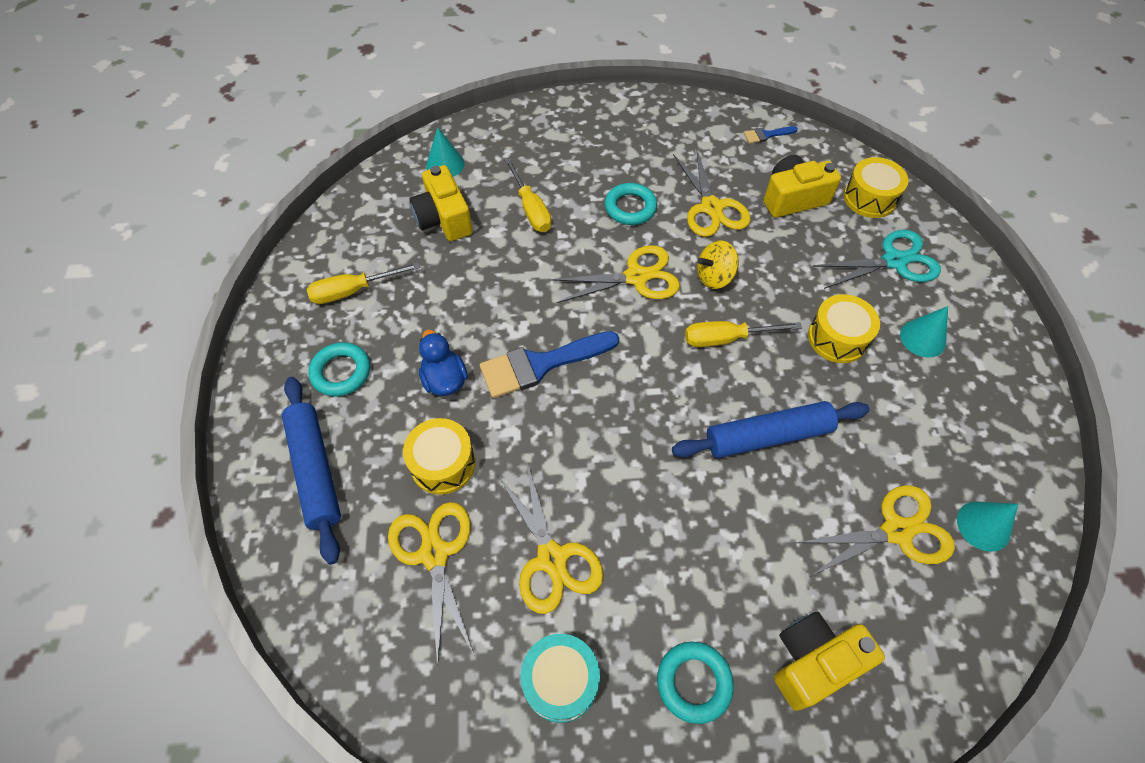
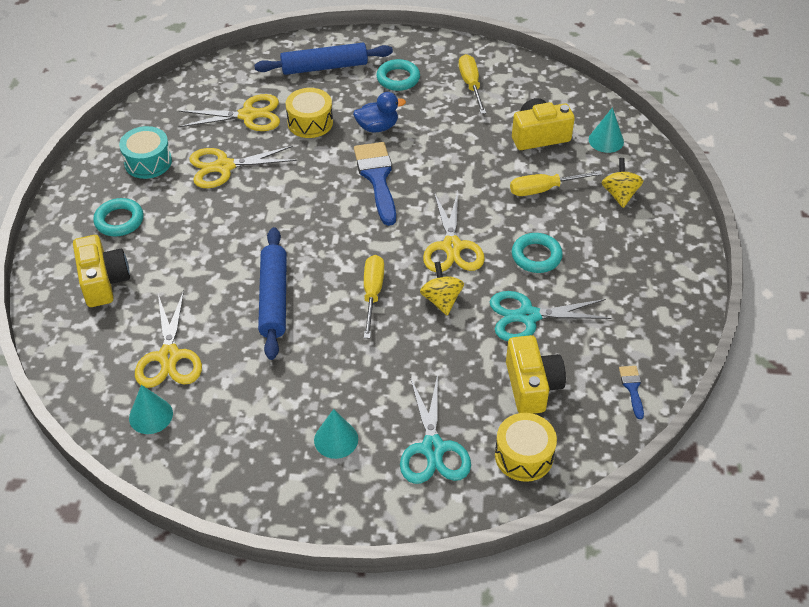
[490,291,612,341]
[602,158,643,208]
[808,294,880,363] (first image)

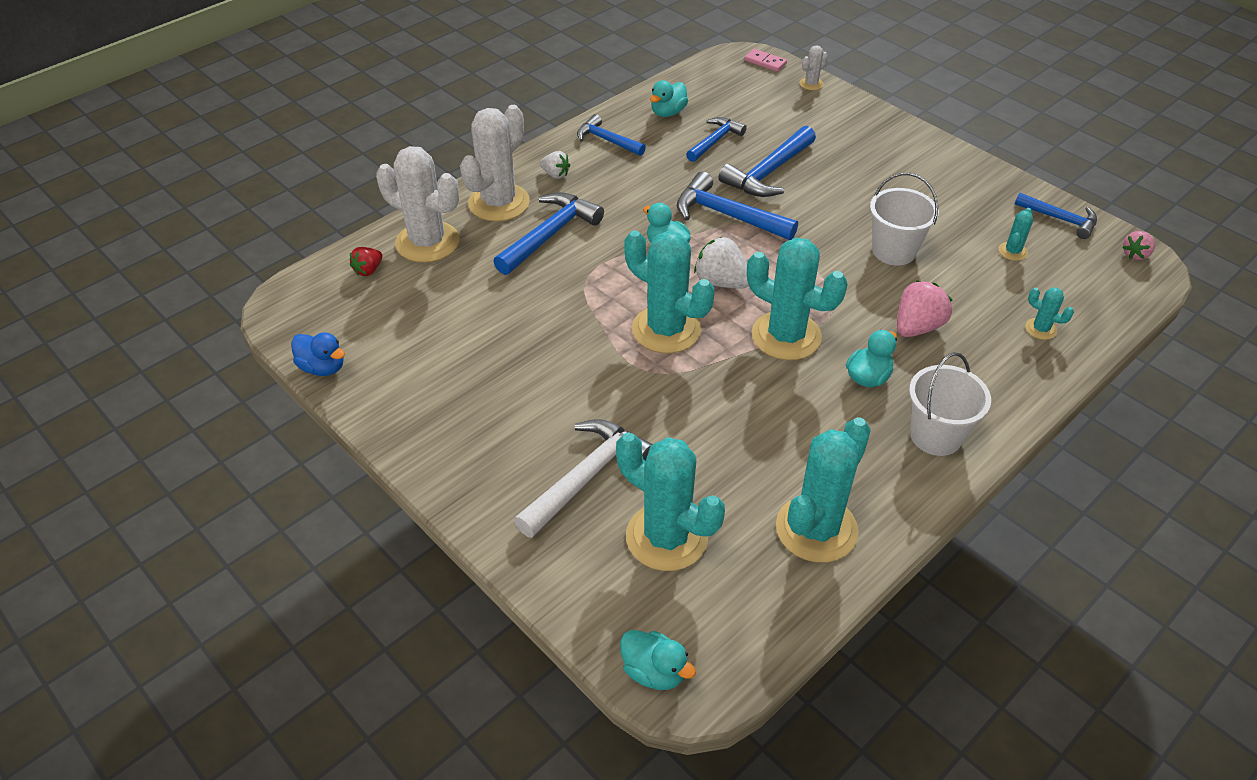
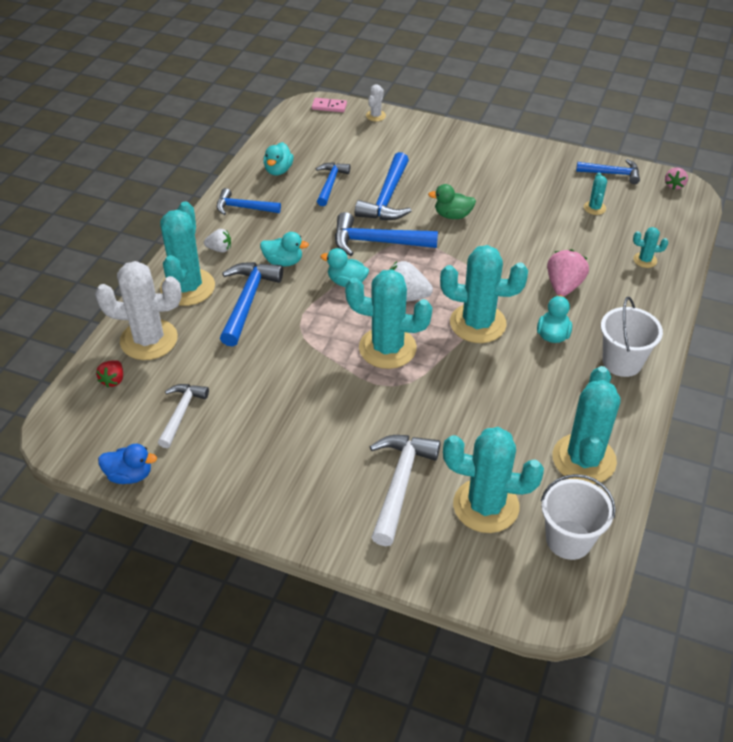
[158,384,209,448]
[160,201,215,306]
[260,232,309,267]
[428,184,476,219]
[541,474,616,560]

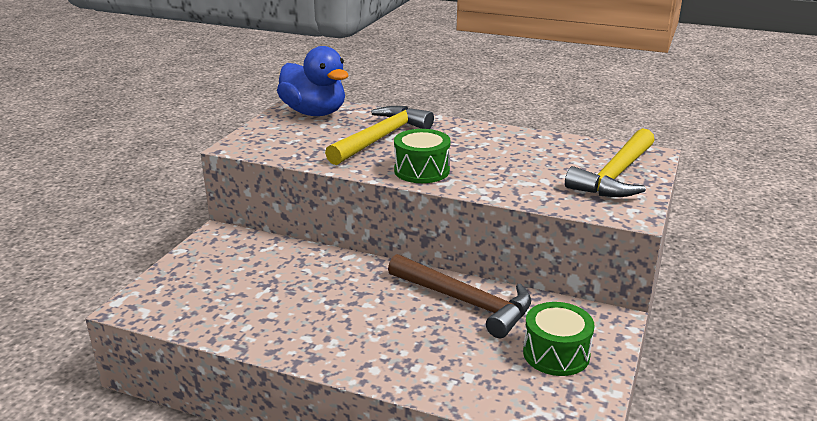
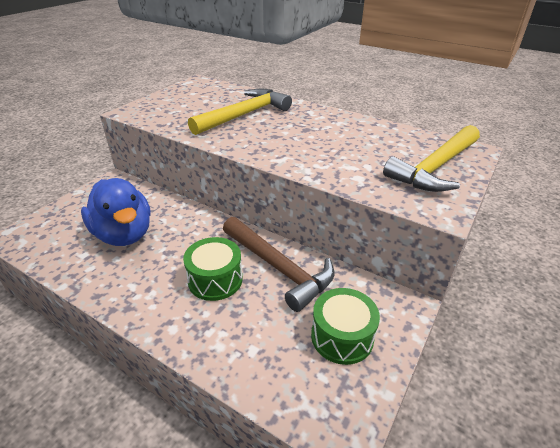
[81,178,151,246]
[183,237,243,301]

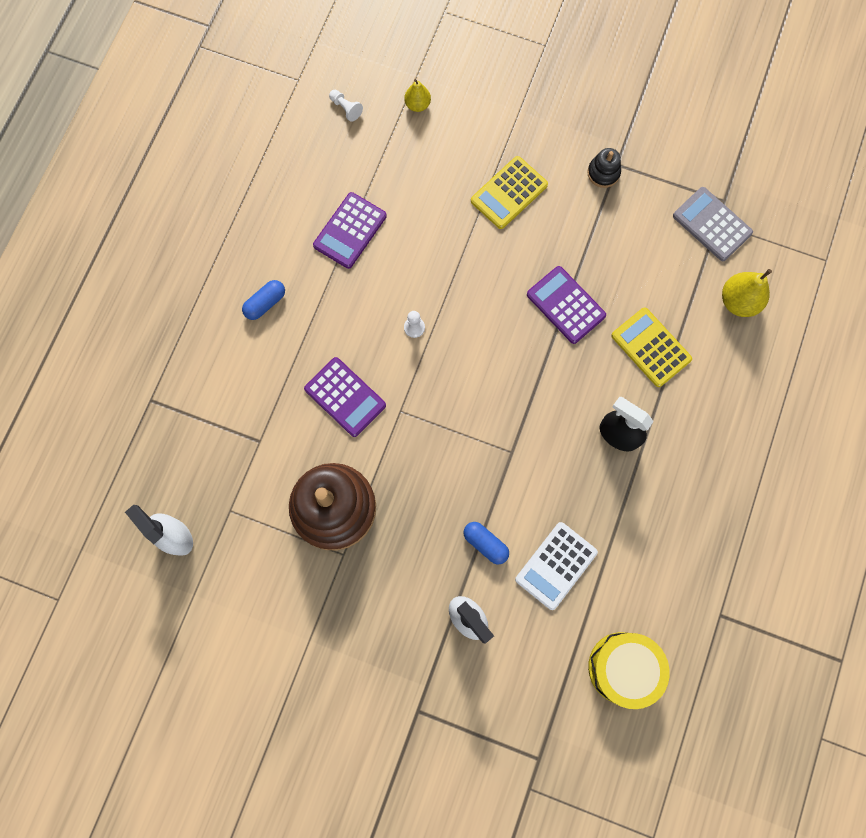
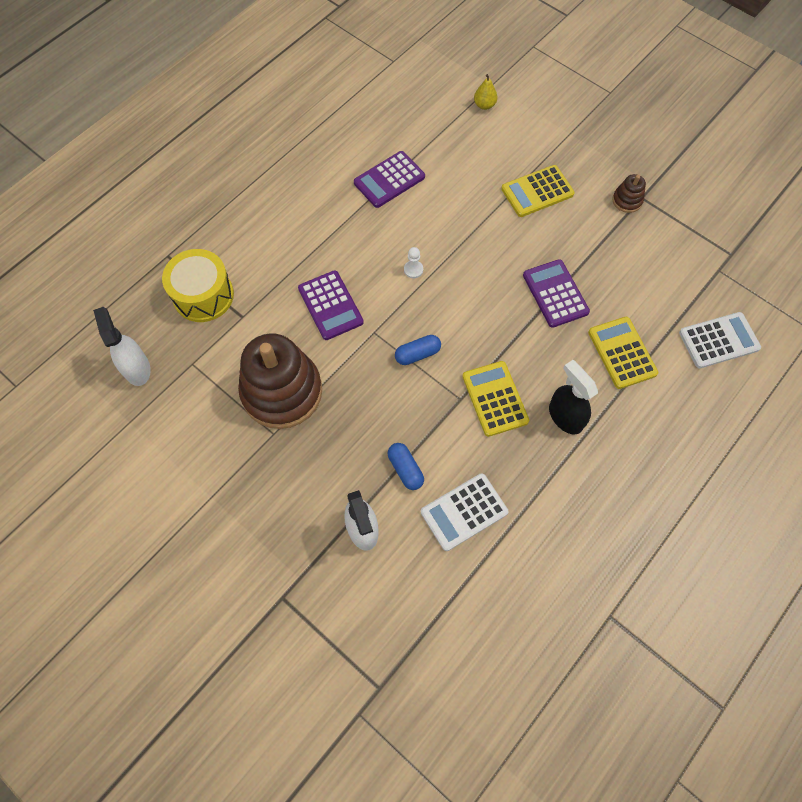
[162,249,234,322]
[395,335,441,365]
[462,361,529,437]
[612,174,646,213]
[679,312,761,368]
[329,90,363,122] (first image)
[673,187,753,261] (first image)

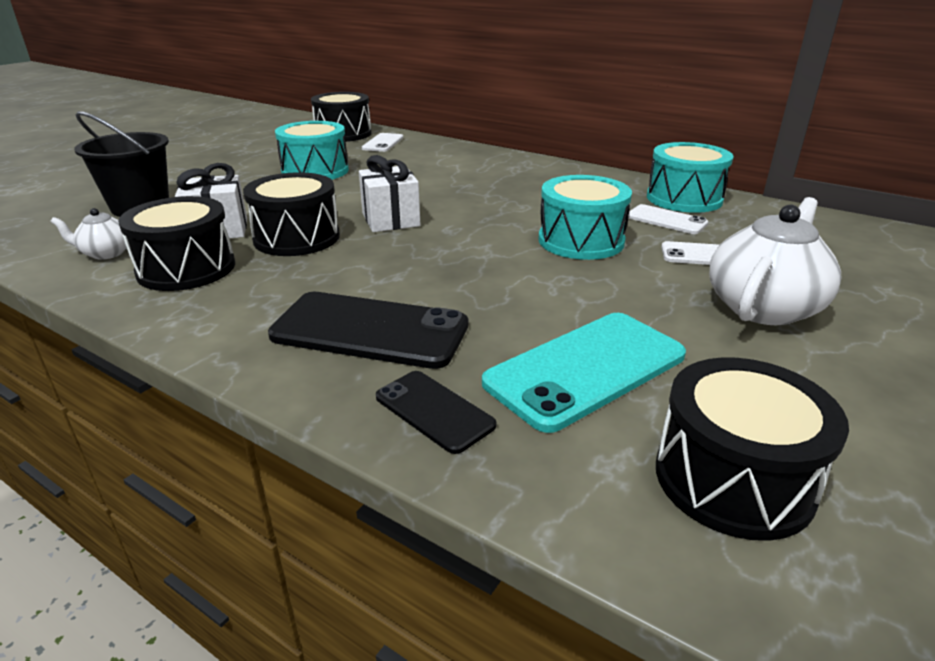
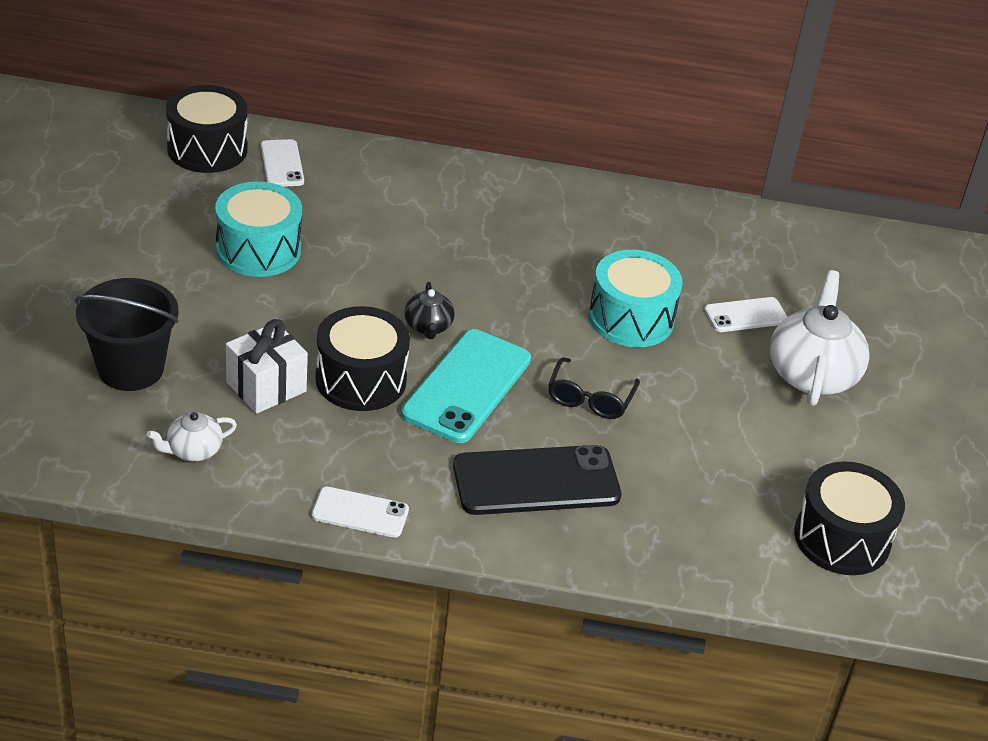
[312,487,409,538]
[401,329,531,443]
[404,282,455,339]
[548,357,640,419]
[118,196,235,291] (first image)
[376,371,497,454] (first image)
[647,142,734,213] (first image)

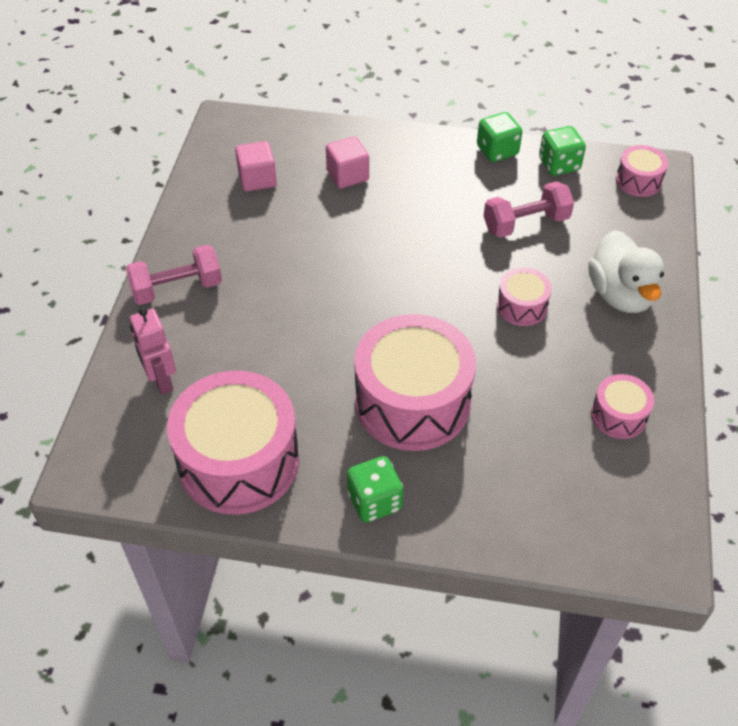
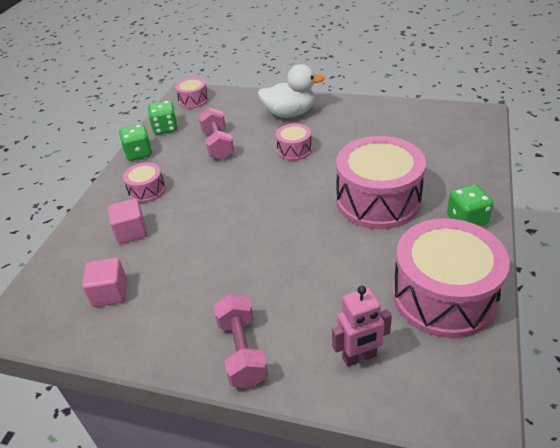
[123,163,165,203]

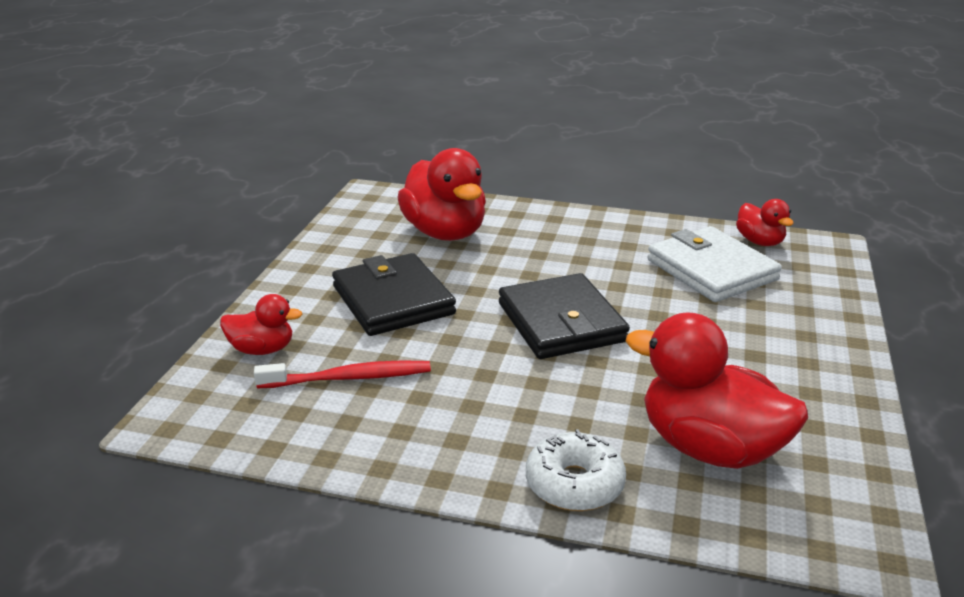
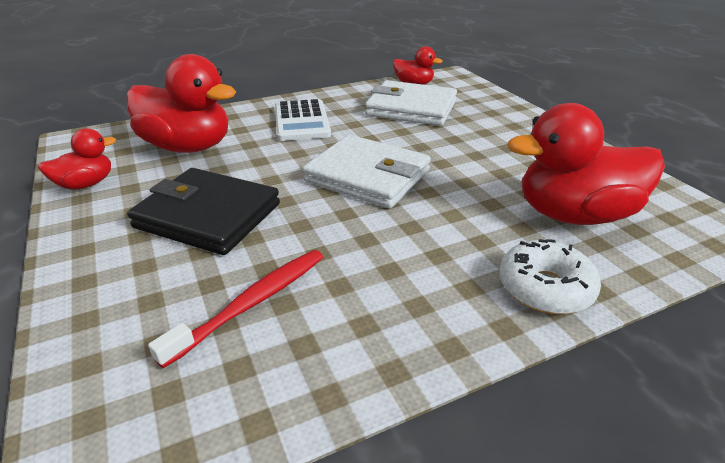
[38,128,116,190]
[275,99,331,141]
[303,135,431,209]

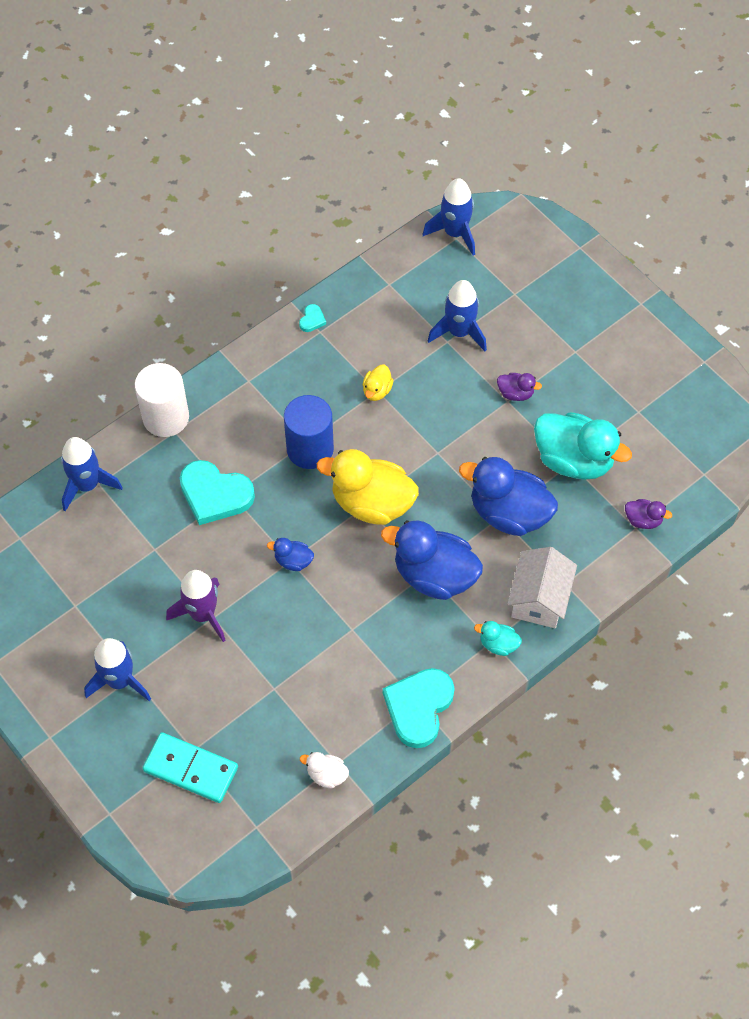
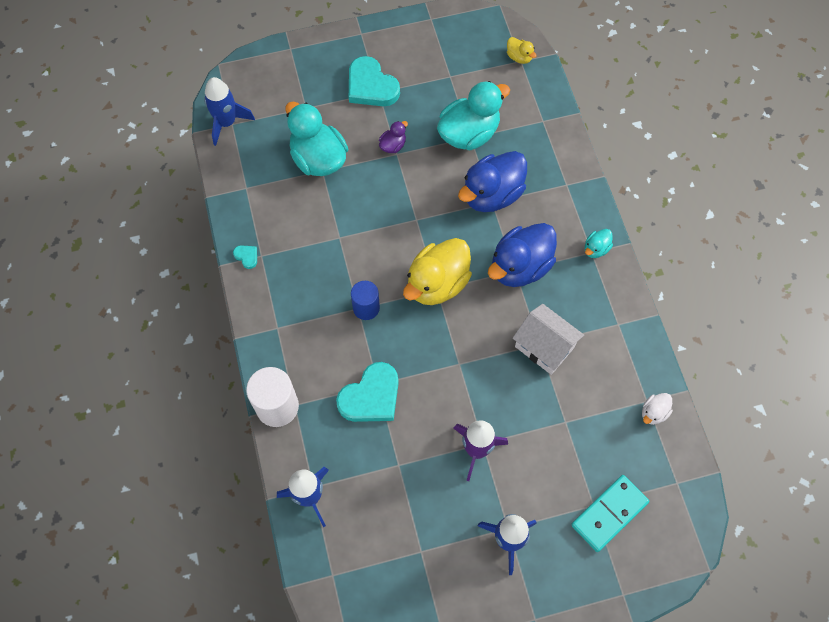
[285,102,348,176]
[349,56,400,106]
[351,281,380,320]
[507,37,537,64]
[513,304,584,375]
[267,538,314,571] (first image)
[625,499,672,529] (first image)

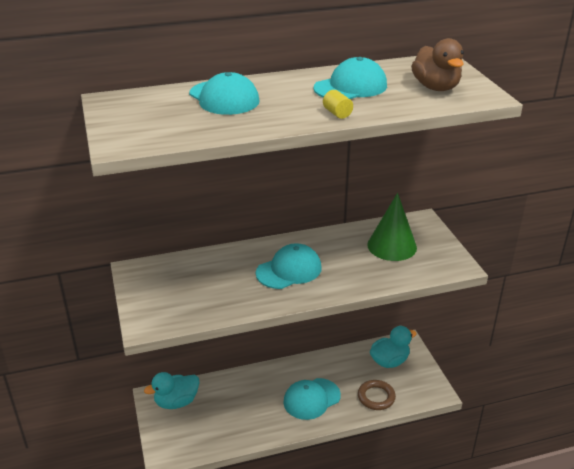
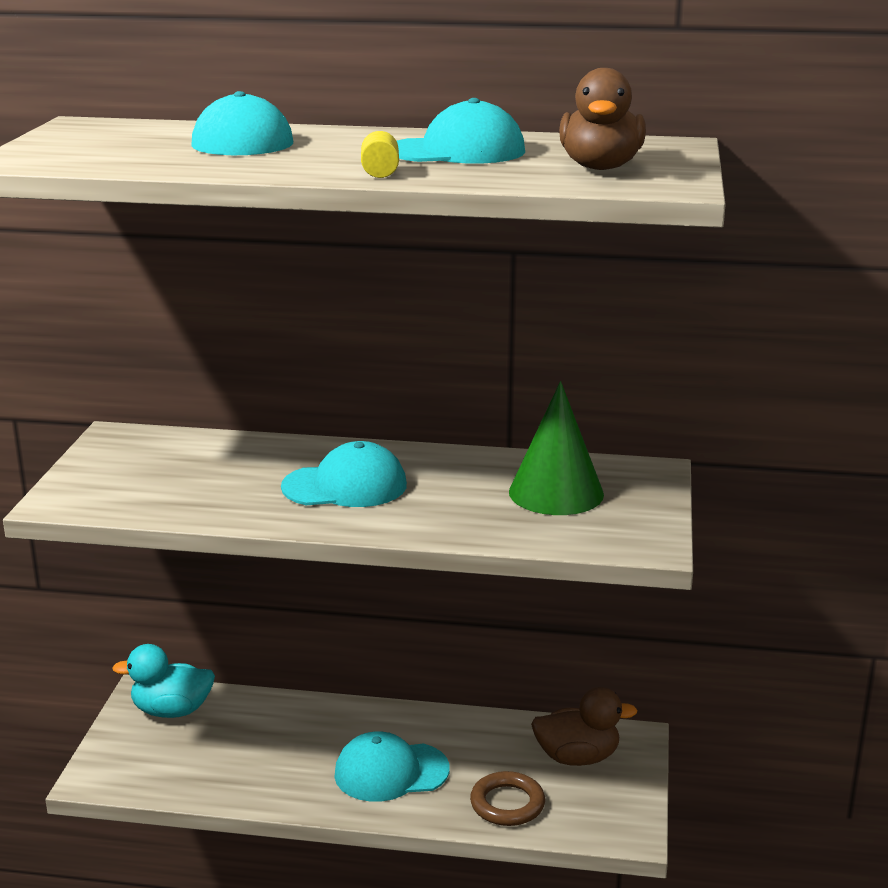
[531,687,638,766]

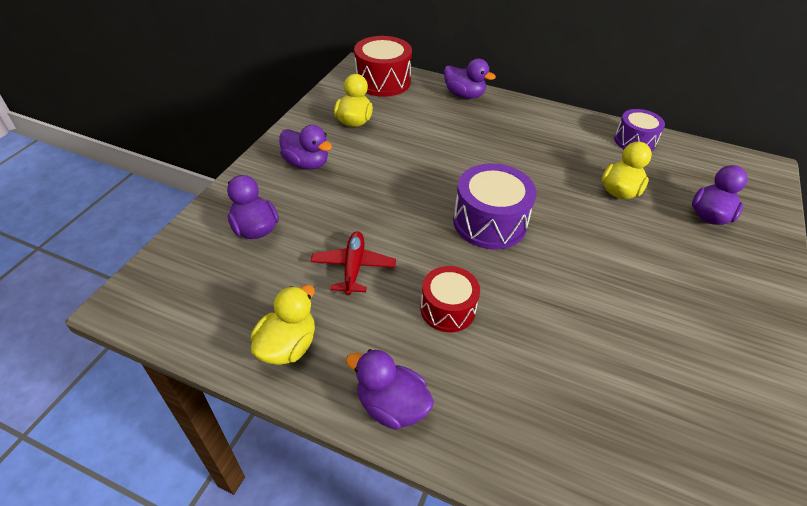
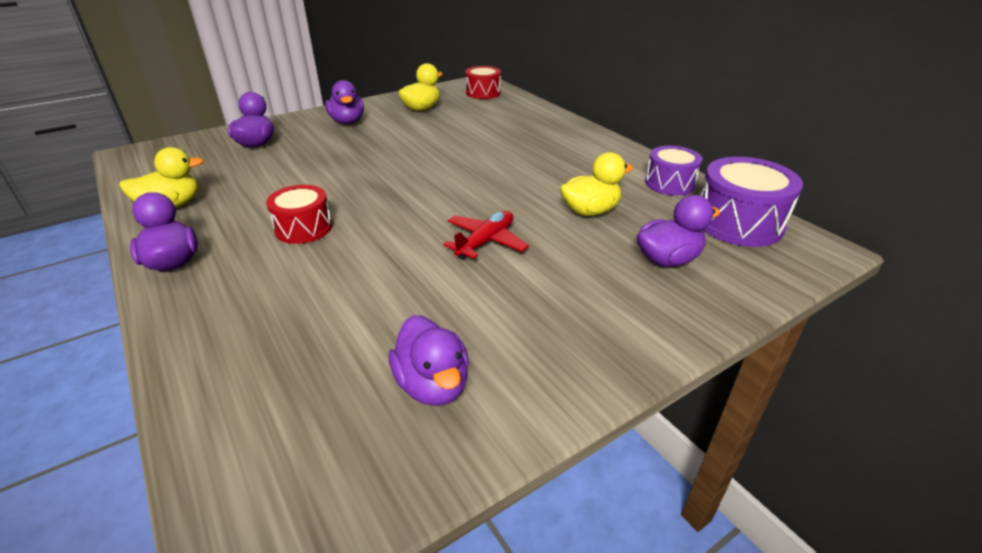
[389,315,469,406]
[443,211,529,260]
[465,66,501,99]
[700,157,803,247]

